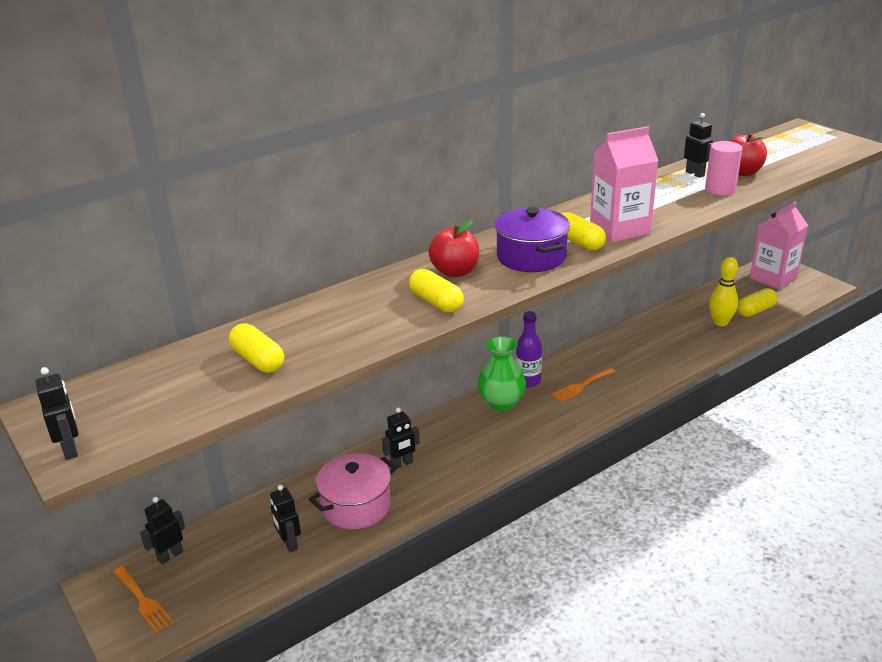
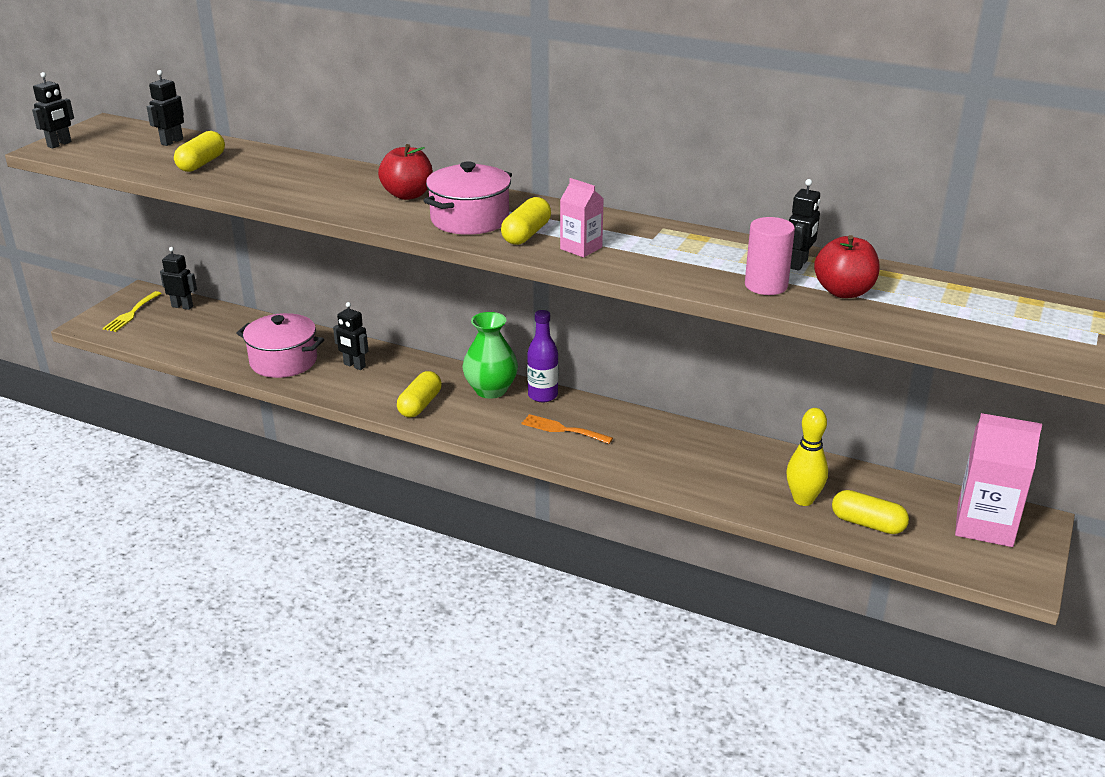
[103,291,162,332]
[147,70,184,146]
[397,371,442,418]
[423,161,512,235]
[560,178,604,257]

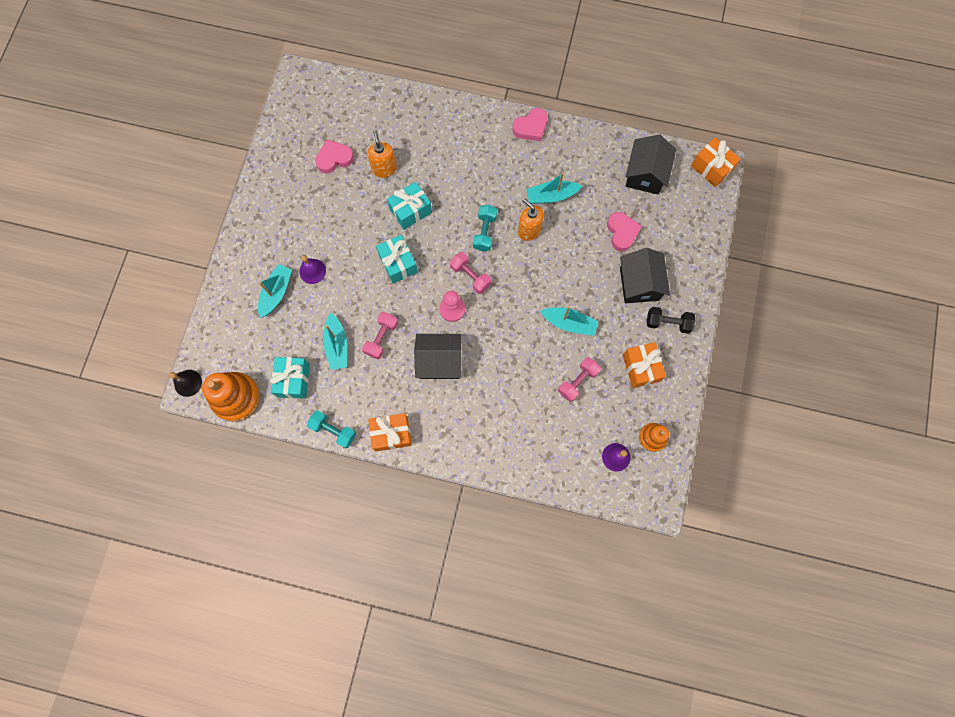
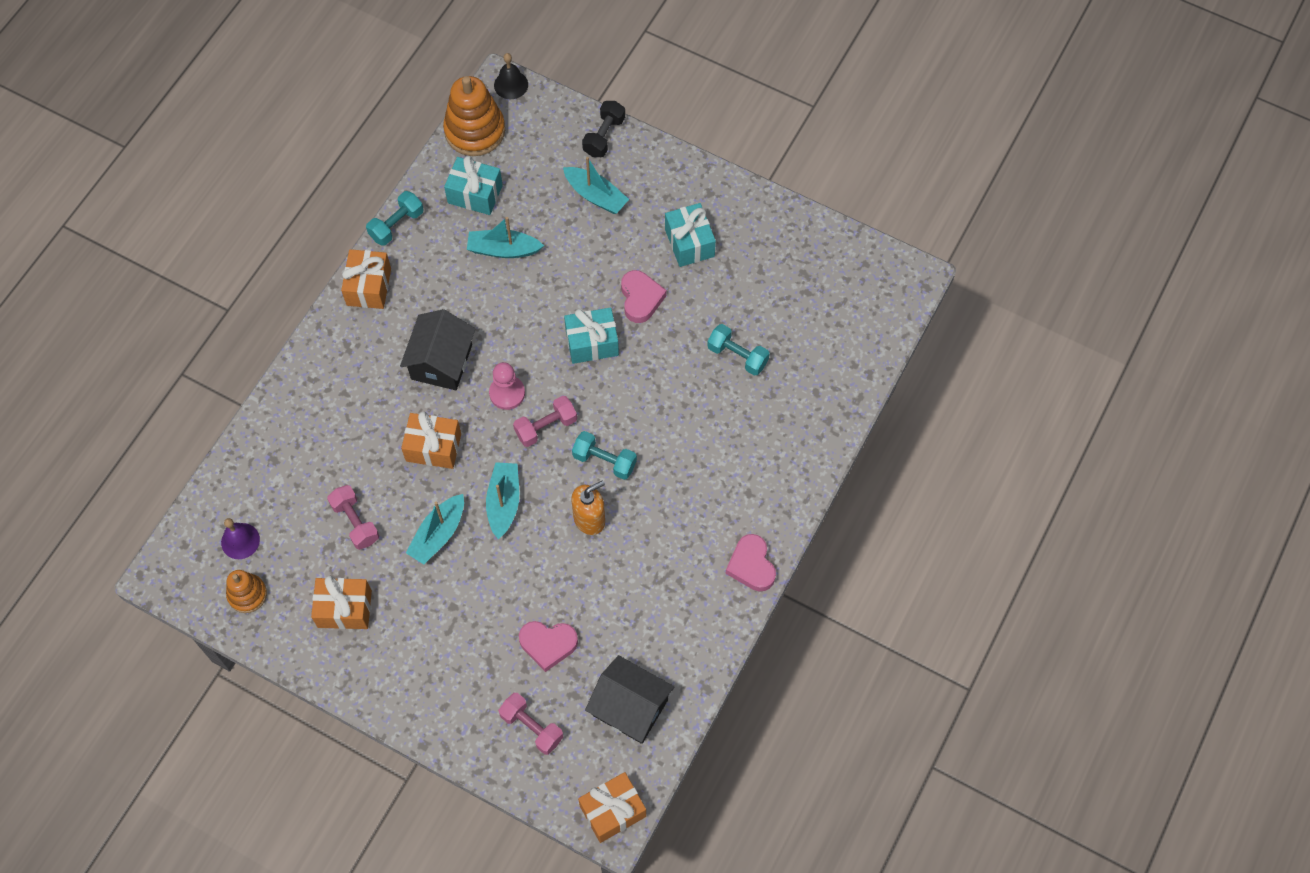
[401,412,461,469]
[486,462,519,539]
[498,693,563,755]
[582,101,625,157]
[621,270,667,323]
[665,203,716,267]
[707,324,770,376]
[299,255,326,284] (first image)
[620,248,670,303] (first image)

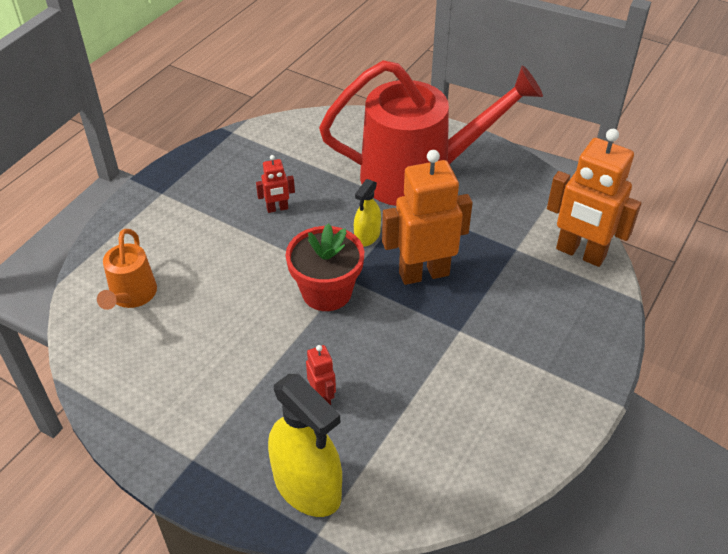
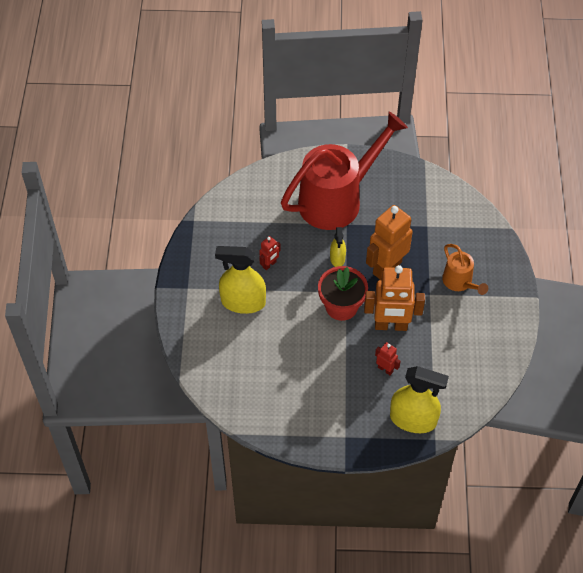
[215,246,266,314]
[364,265,425,331]
[442,244,488,295]

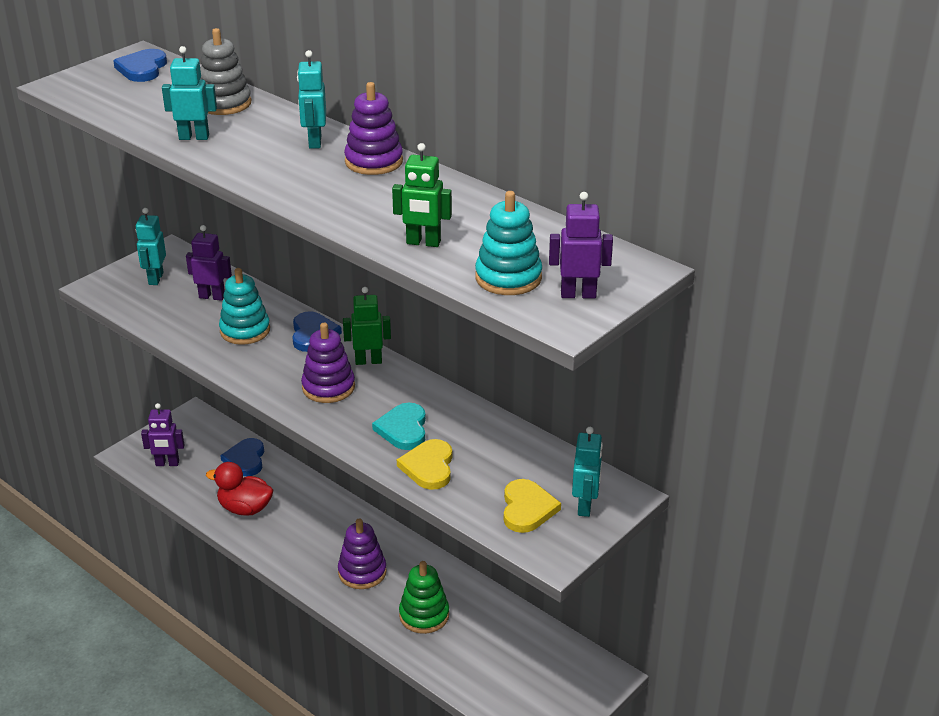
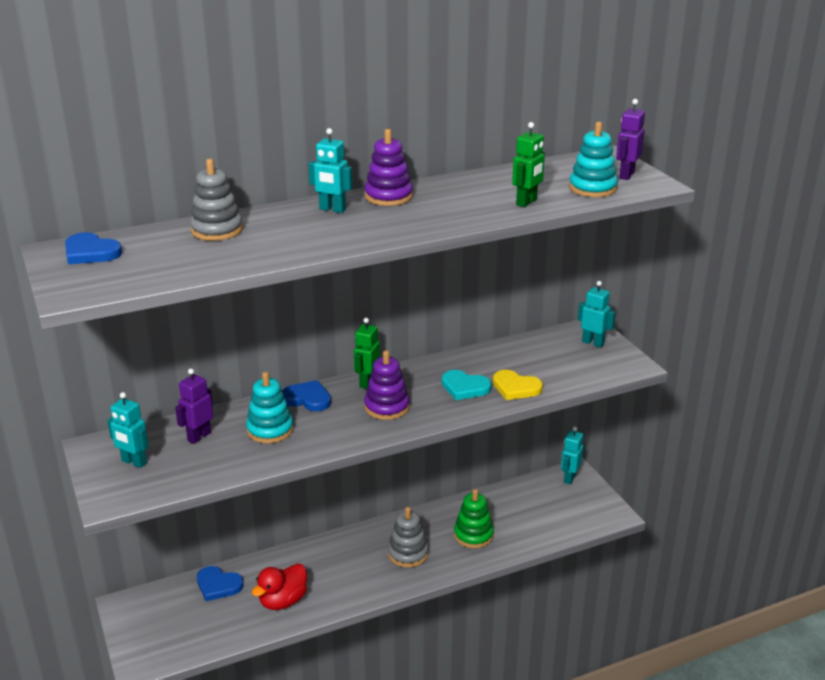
[388,507,428,568]
[561,426,583,484]
[141,403,184,466] (first image)
[504,479,561,533] (first image)

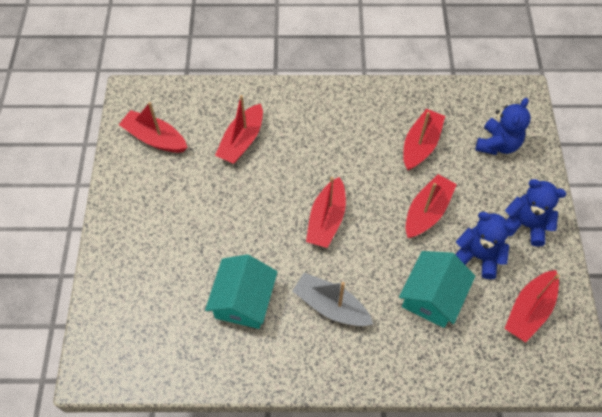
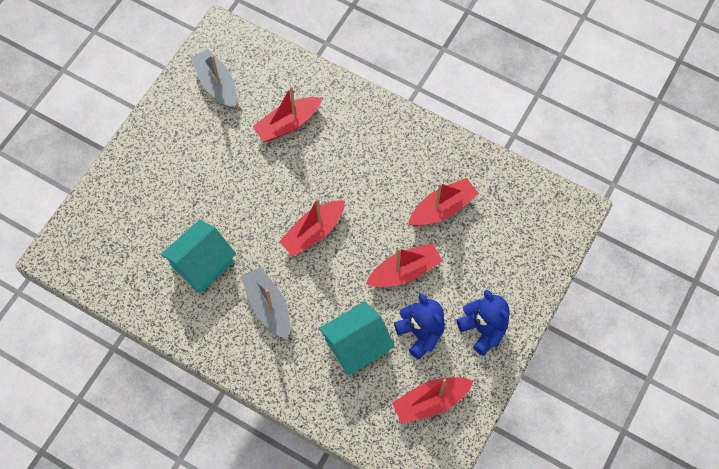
[191,49,237,109]
[475,98,531,155] (first image)

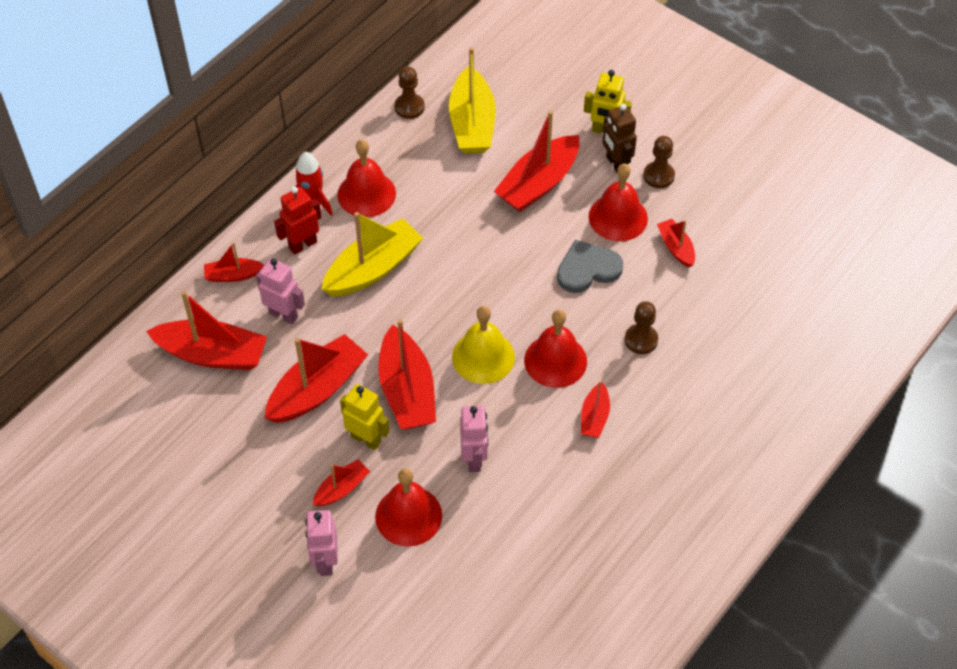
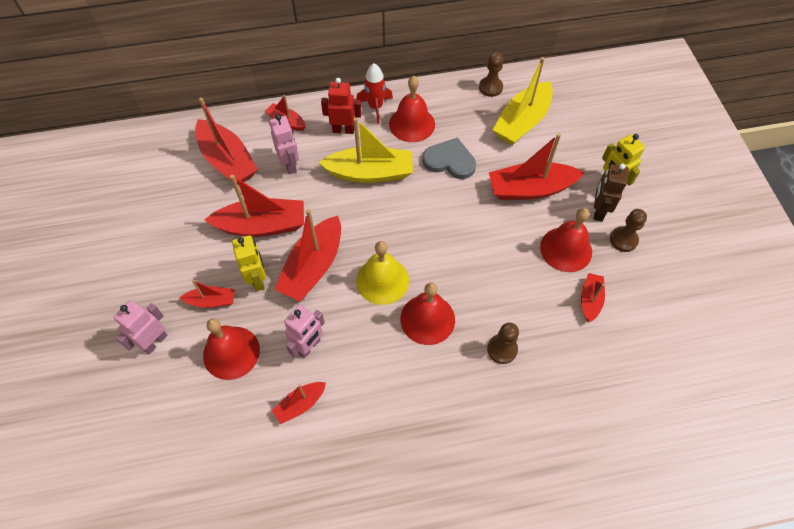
[272,382,326,424]
[422,137,476,179]

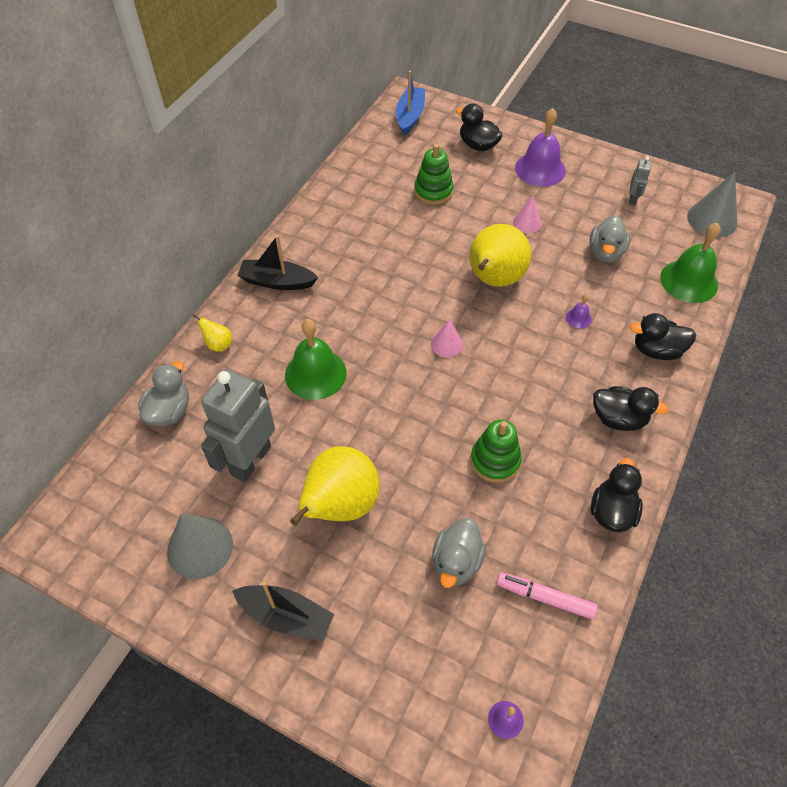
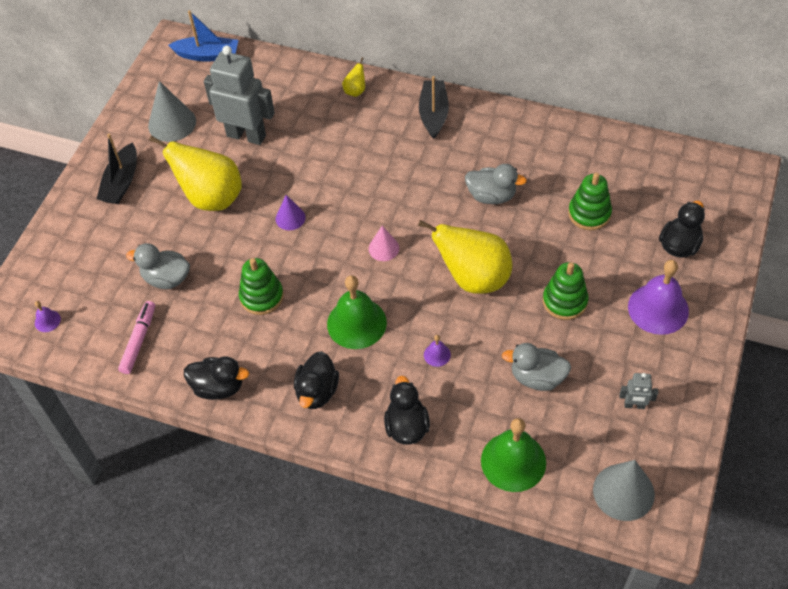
[168,10,238,61]
[276,195,306,230]
[327,275,387,349]
[465,164,527,204]
[543,262,588,320]

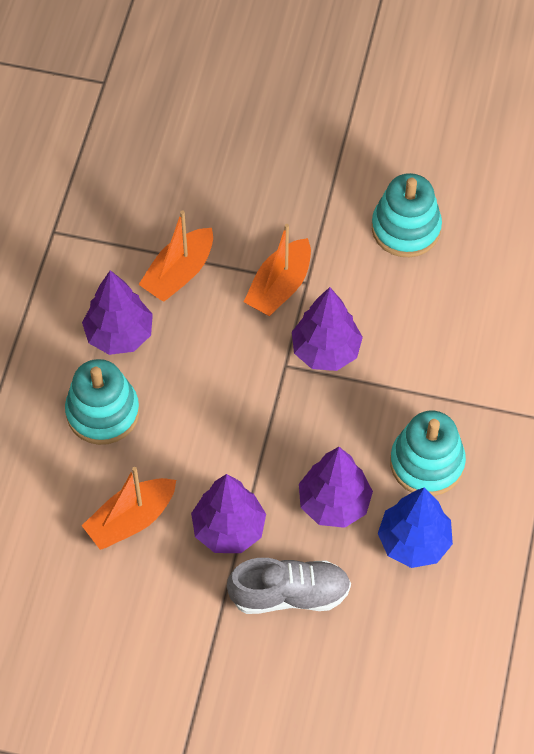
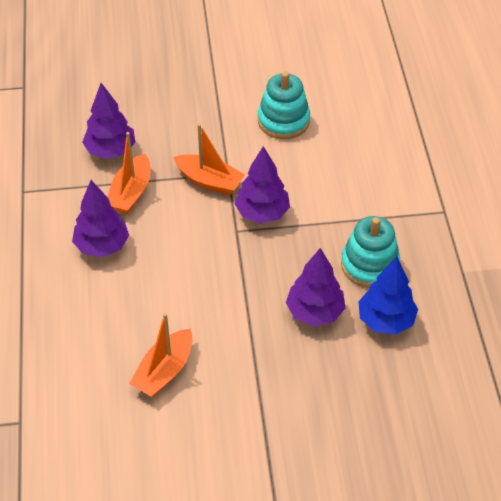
[82,83,135,159]
[173,124,245,195]
[65,359,139,445] (first image)
[227,558,351,614] (first image)

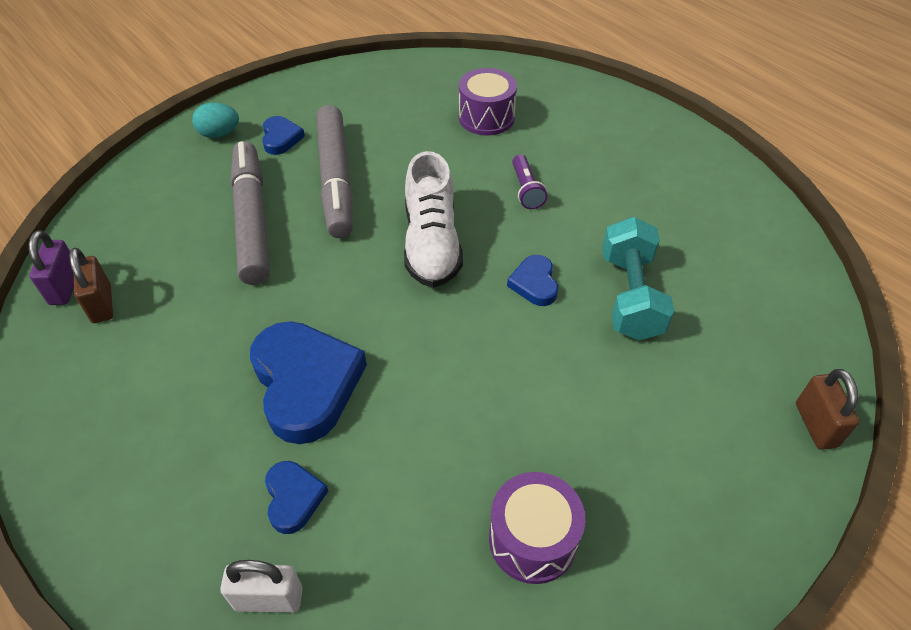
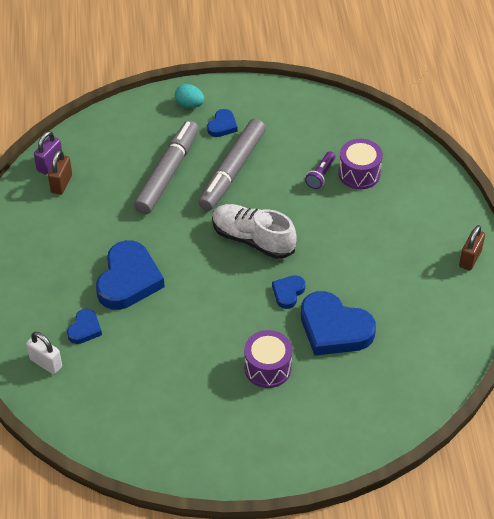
[212,204,297,259]
[244,330,292,388]
[301,291,376,356]
[305,152,335,189]
[459,225,485,271]

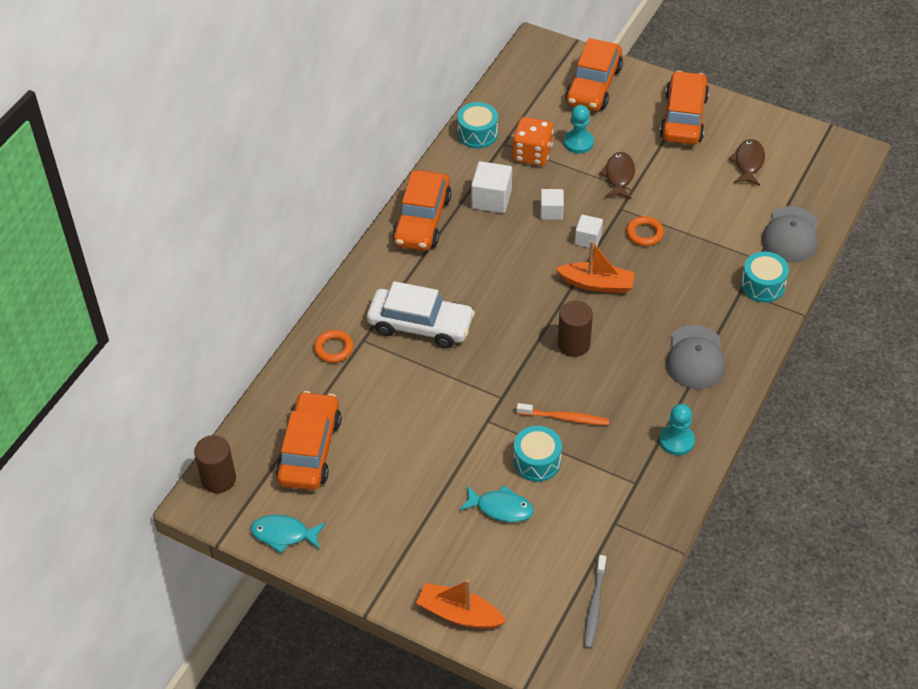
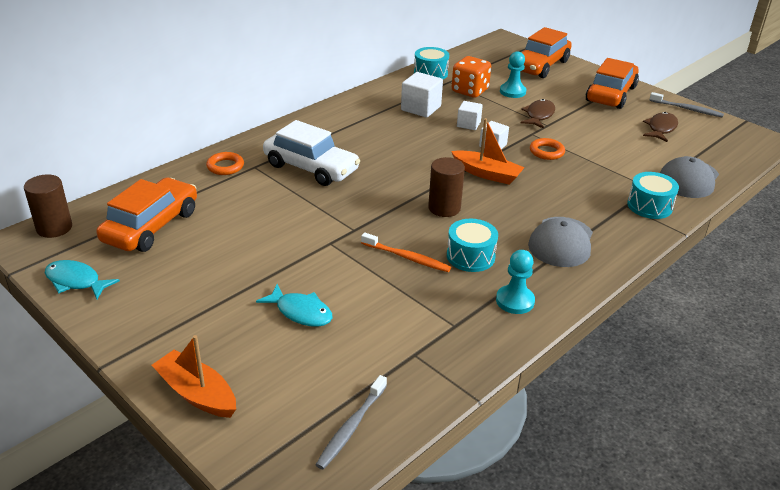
[447,219,498,272]
[649,92,724,118]
[392,170,452,251] (first image)

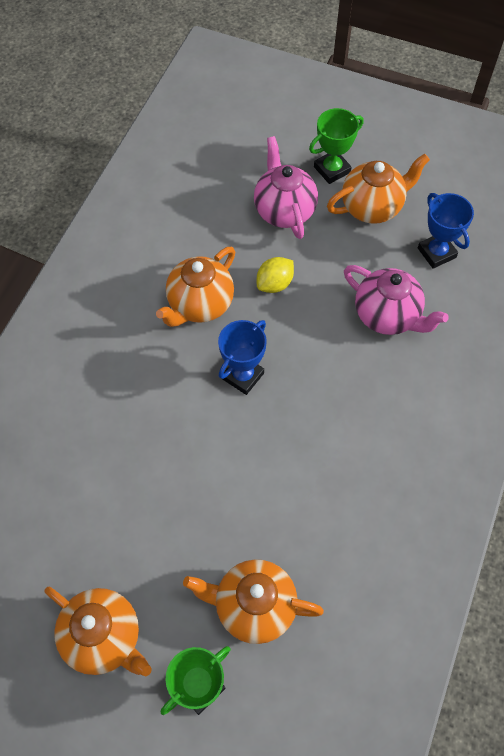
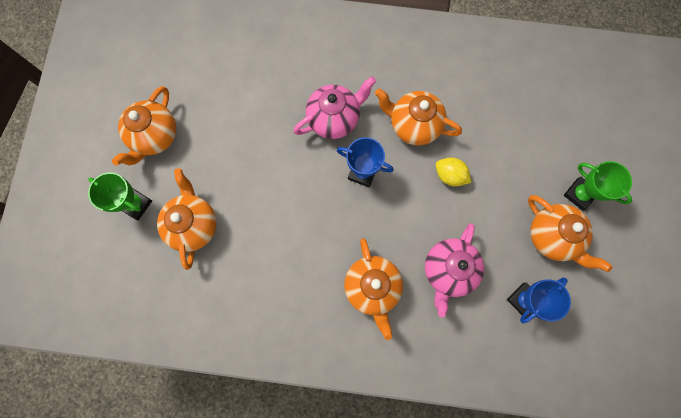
[293,76,376,139]
[344,238,403,340]

